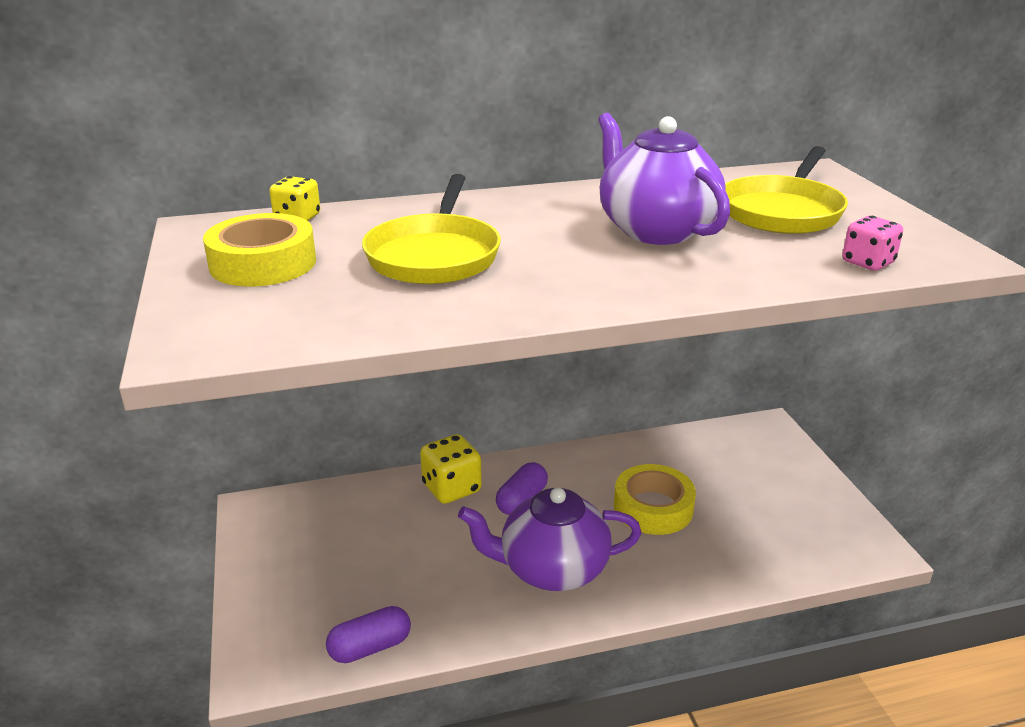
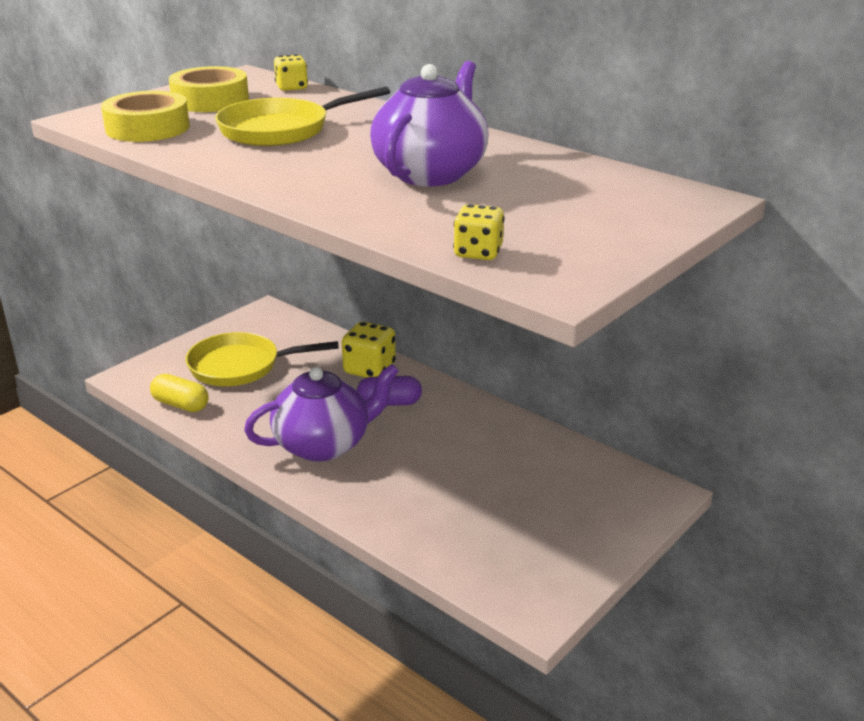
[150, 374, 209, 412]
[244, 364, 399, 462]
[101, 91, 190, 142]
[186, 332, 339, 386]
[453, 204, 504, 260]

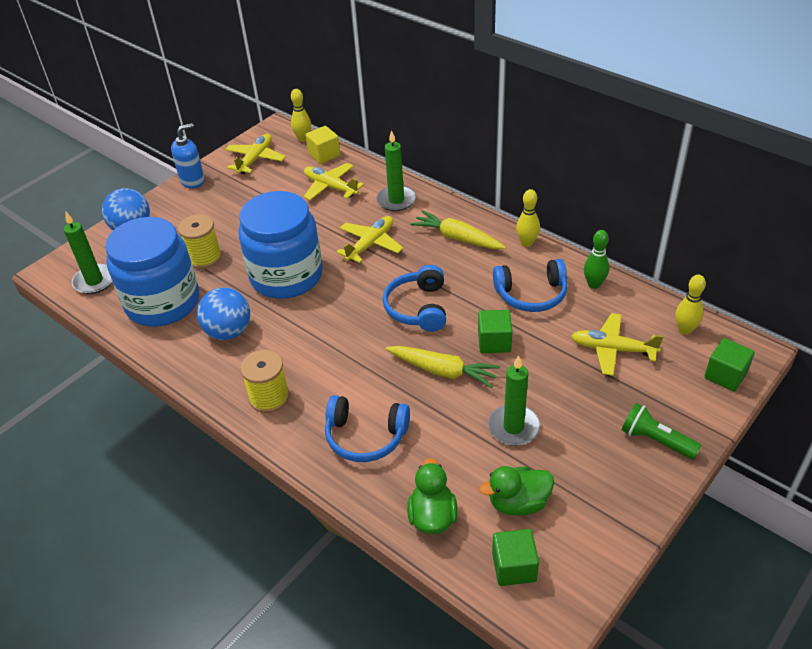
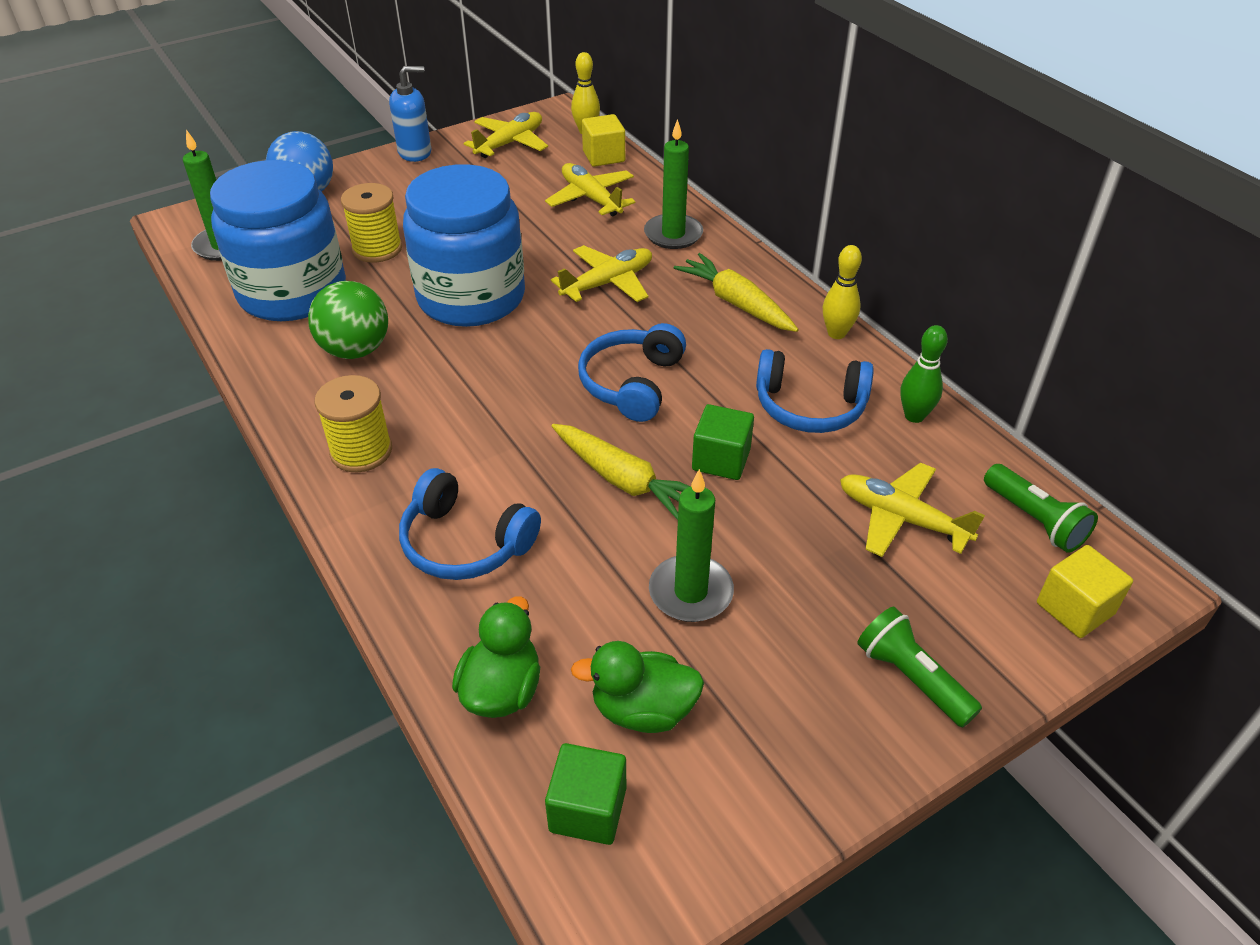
[308, 281, 388, 359]
[984, 464, 1098, 553]
[1037, 545, 1133, 638]

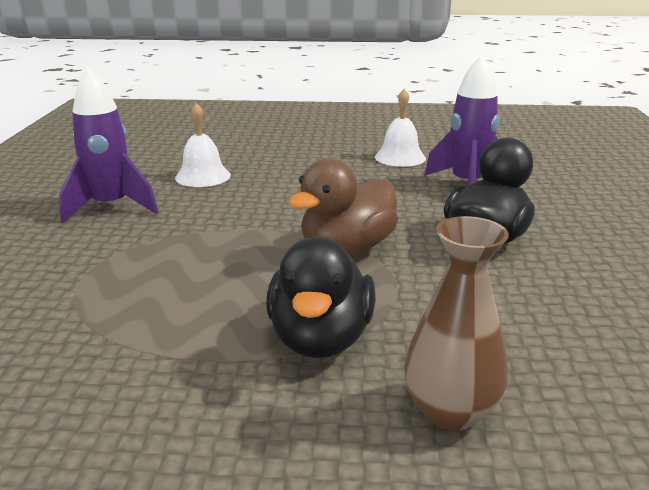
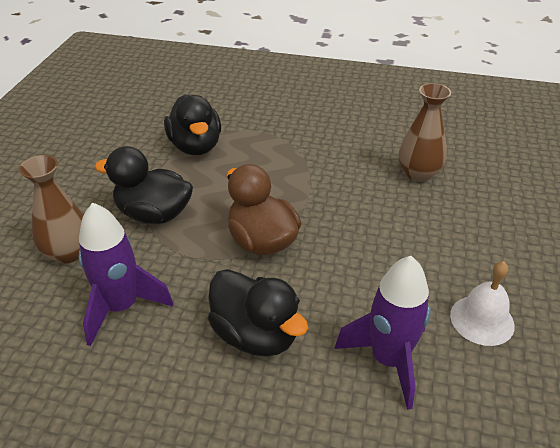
[78, 202, 173, 346]
[399, 83, 451, 182]
[164, 95, 221, 155]

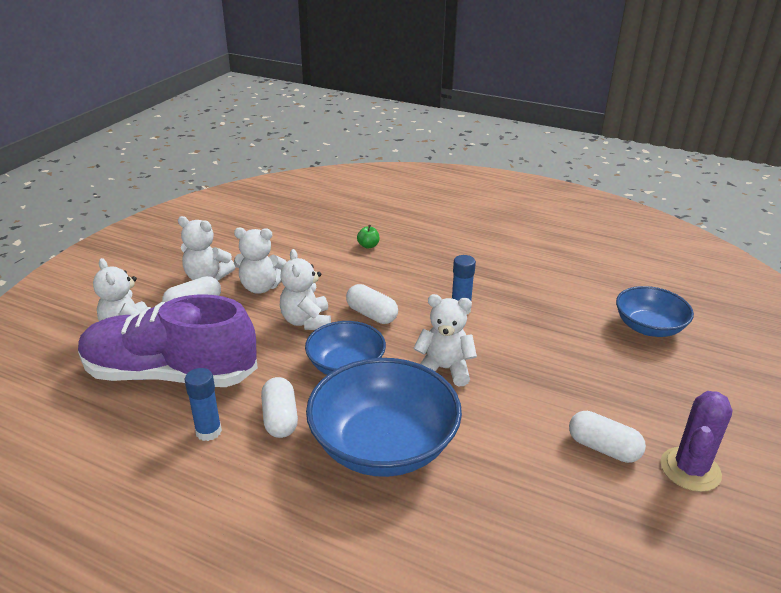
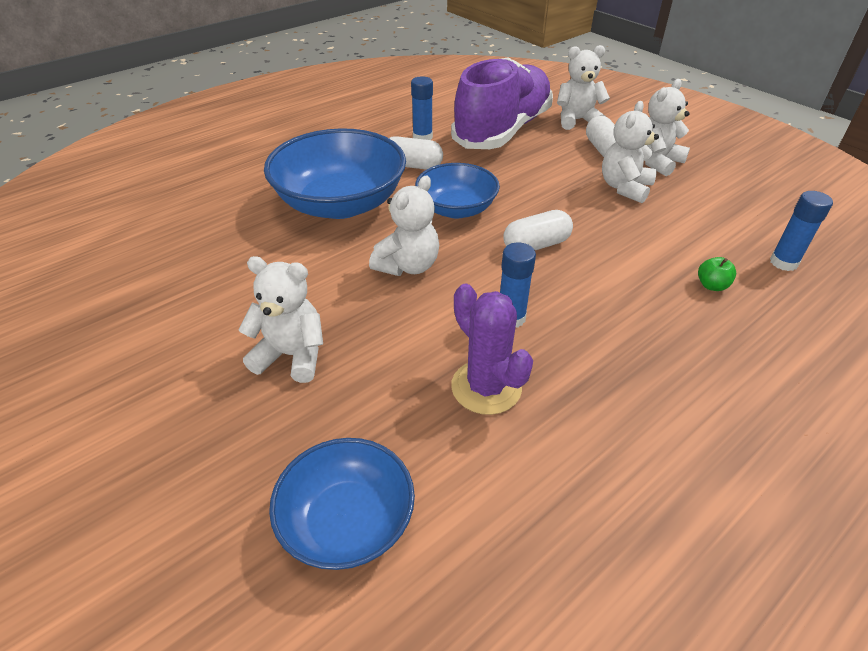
[238, 256, 323, 383]
[569, 411, 646, 463] (first image)
[451, 284, 533, 415]
[770, 191, 833, 271]

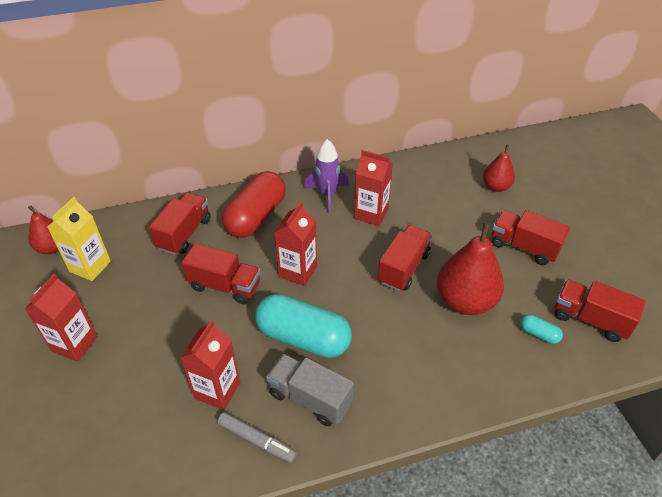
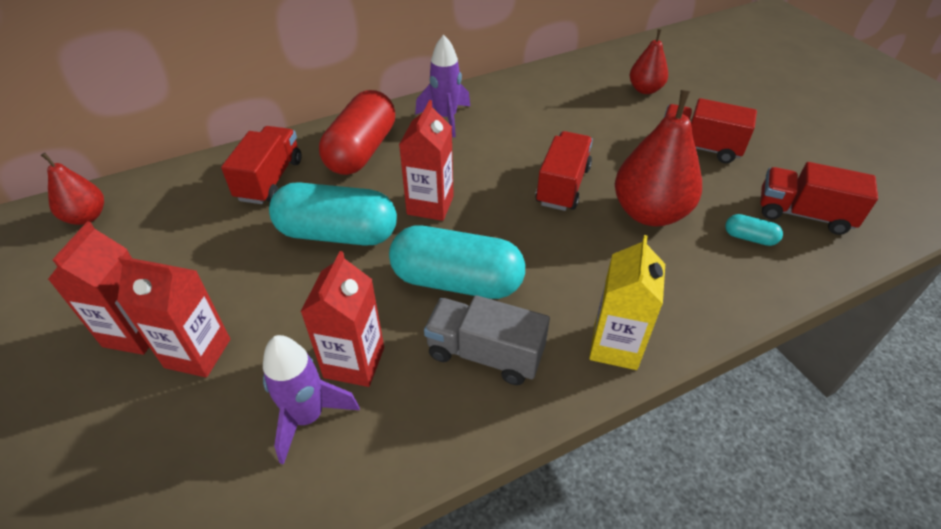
[589, 235, 665, 370]
[269, 182, 397, 246]
[217, 412, 297, 463] (first image)
[117, 256, 230, 377]
[263, 335, 360, 465]

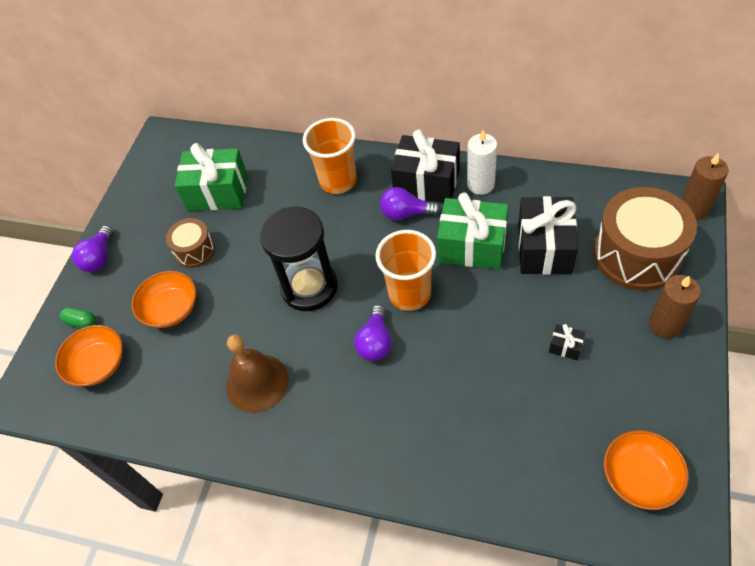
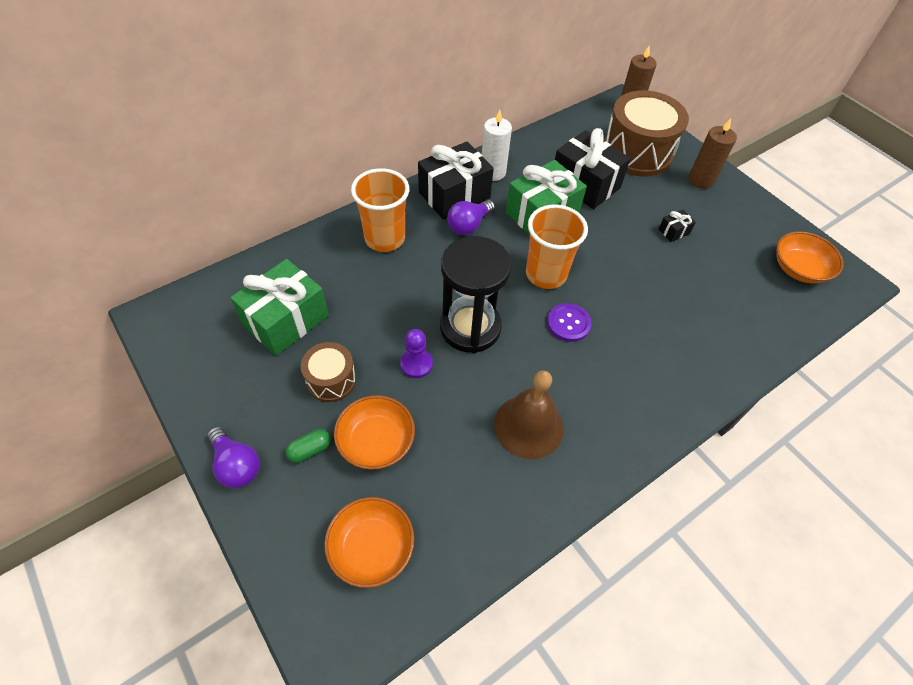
[285, 429, 331, 463]
[547, 303, 592, 342]
[400, 329, 433, 378]

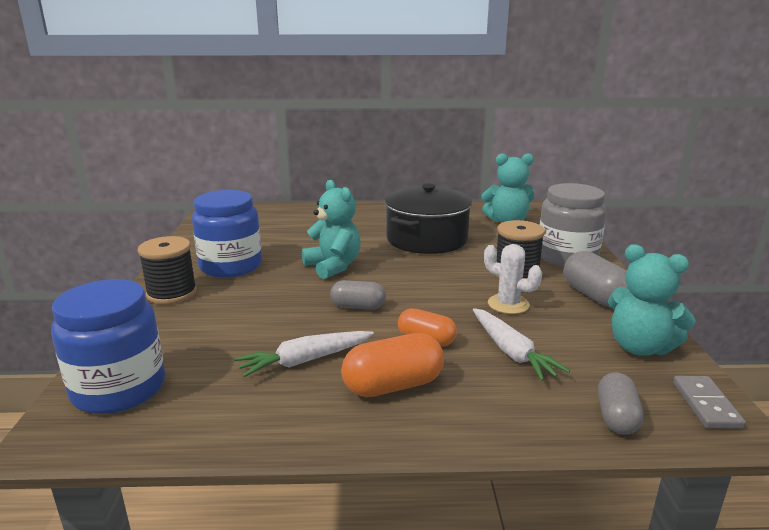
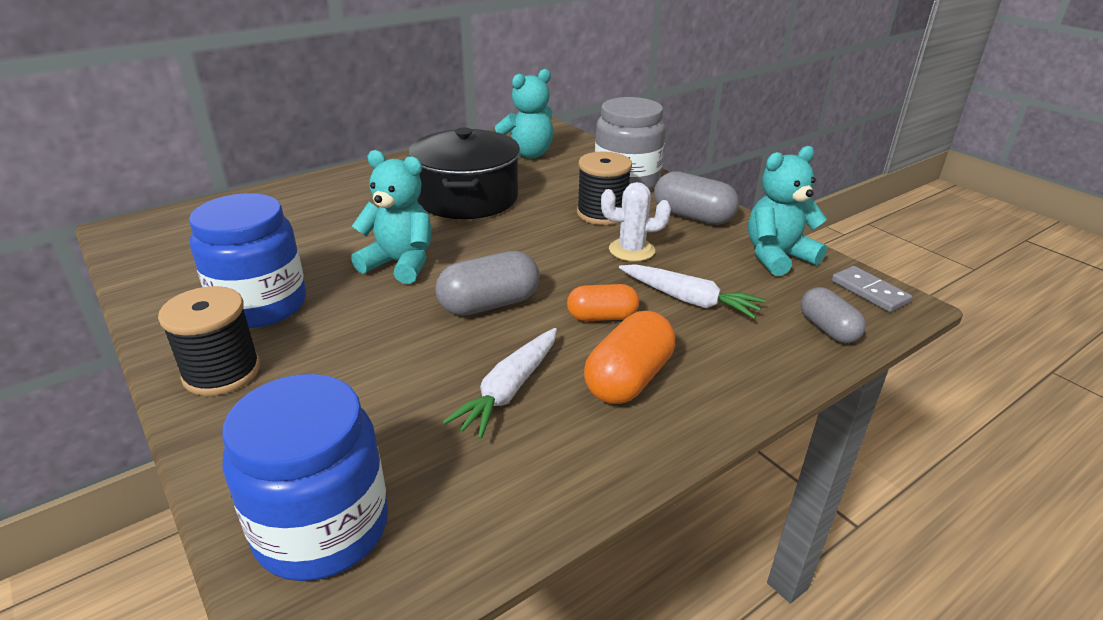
[435, 251, 539, 316]
[748, 146, 827, 276]

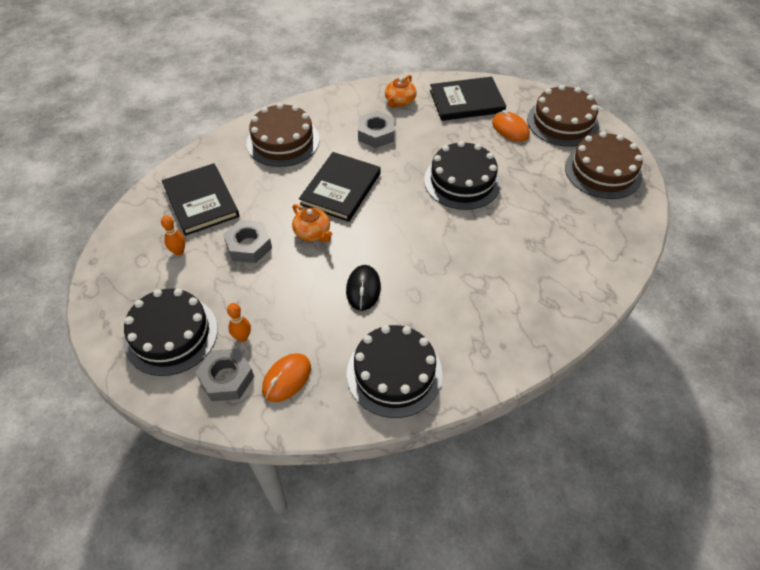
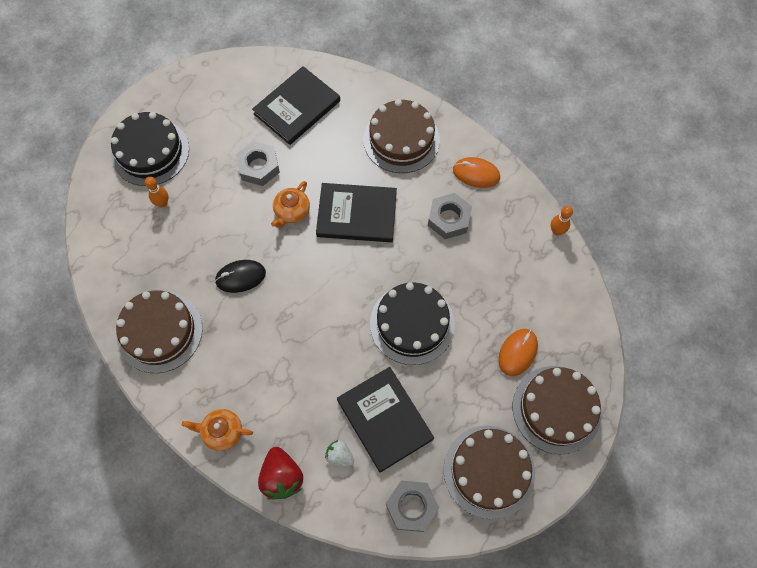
[551, 206, 573, 235]
[386, 481, 439, 532]
[453, 157, 500, 188]
[116, 290, 203, 373]
[182, 409, 253, 451]
[337, 367, 434, 473]
[258, 447, 303, 500]
[325, 440, 354, 466]

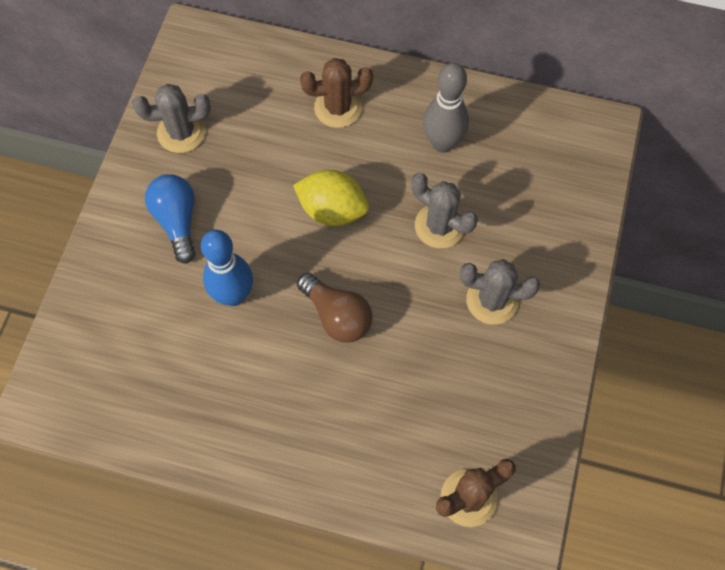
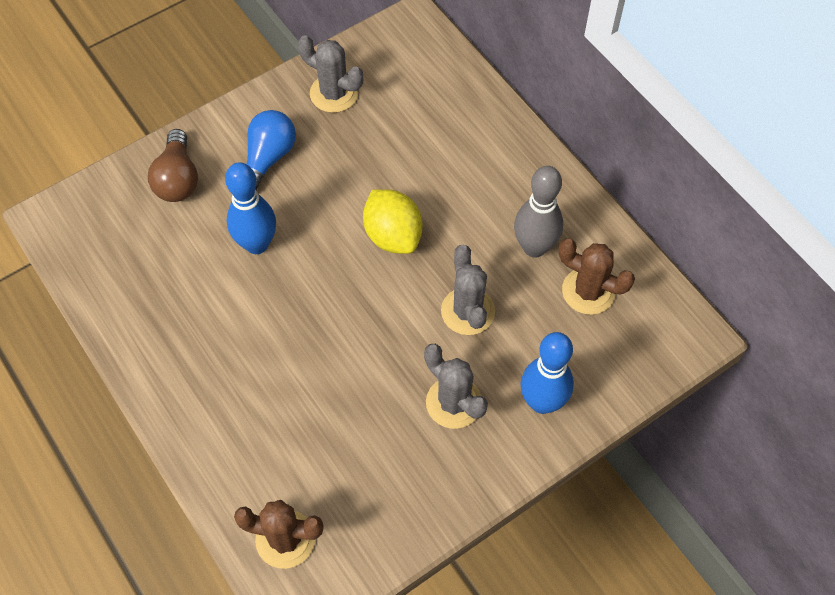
[148, 129, 198, 202]
[559, 239, 635, 315]
[521, 332, 574, 414]

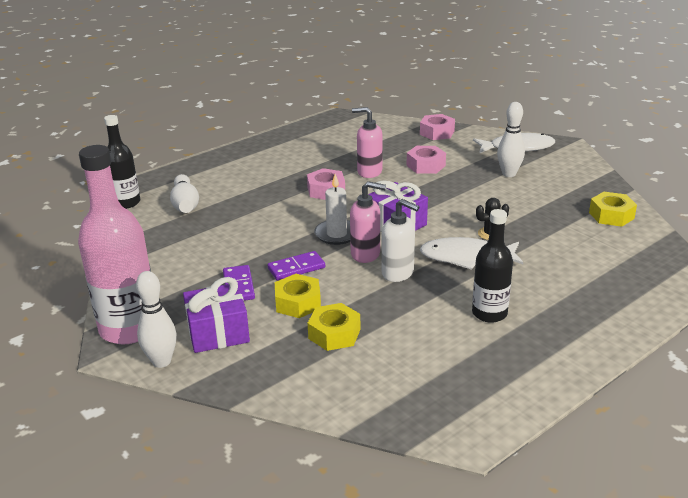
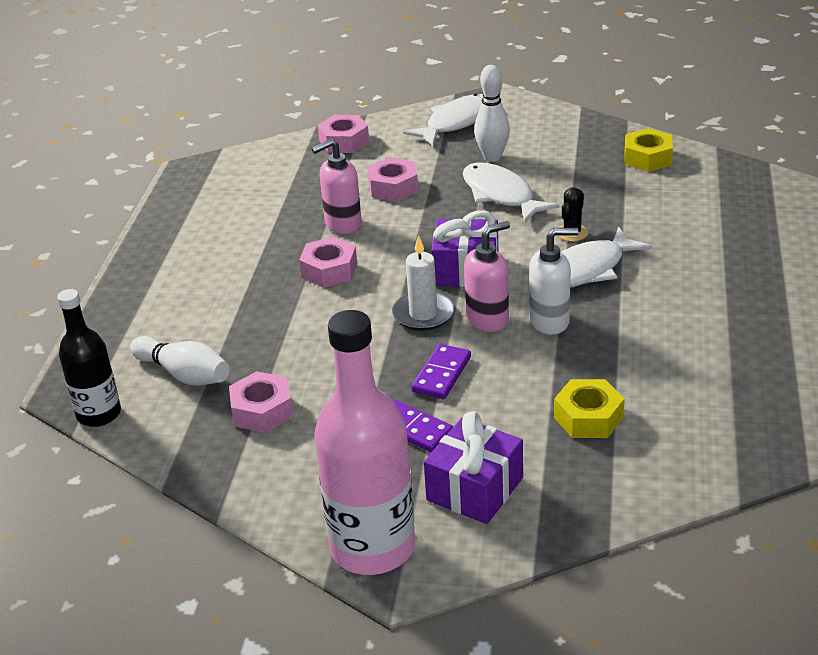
[136, 271, 177, 368] (first image)
[275, 274, 321, 318] (first image)
[472, 209, 513, 323] (first image)
[229, 371, 293, 433]
[463, 163, 559, 223]

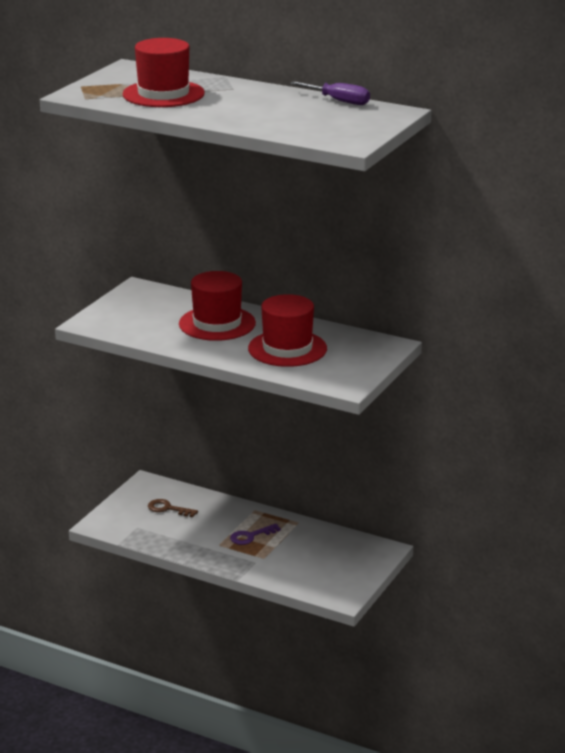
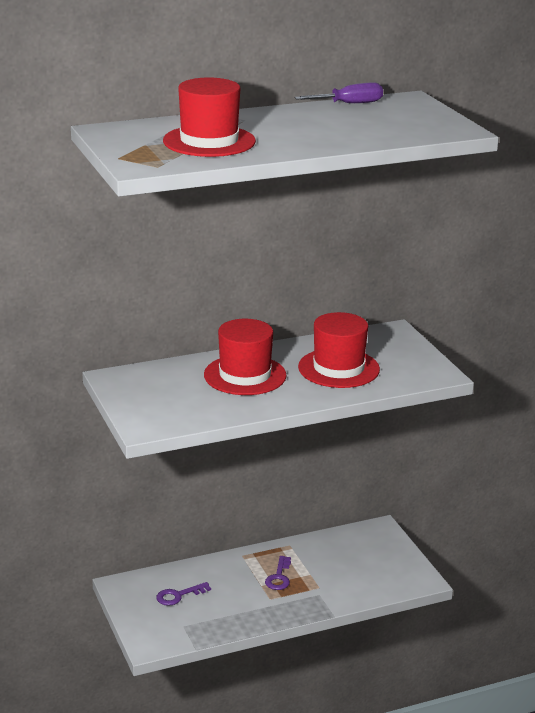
[156, 582, 211, 606]

